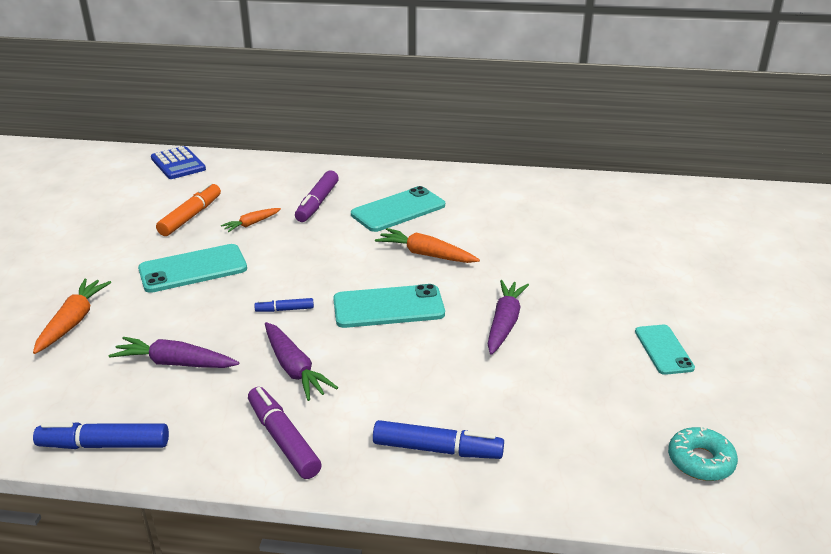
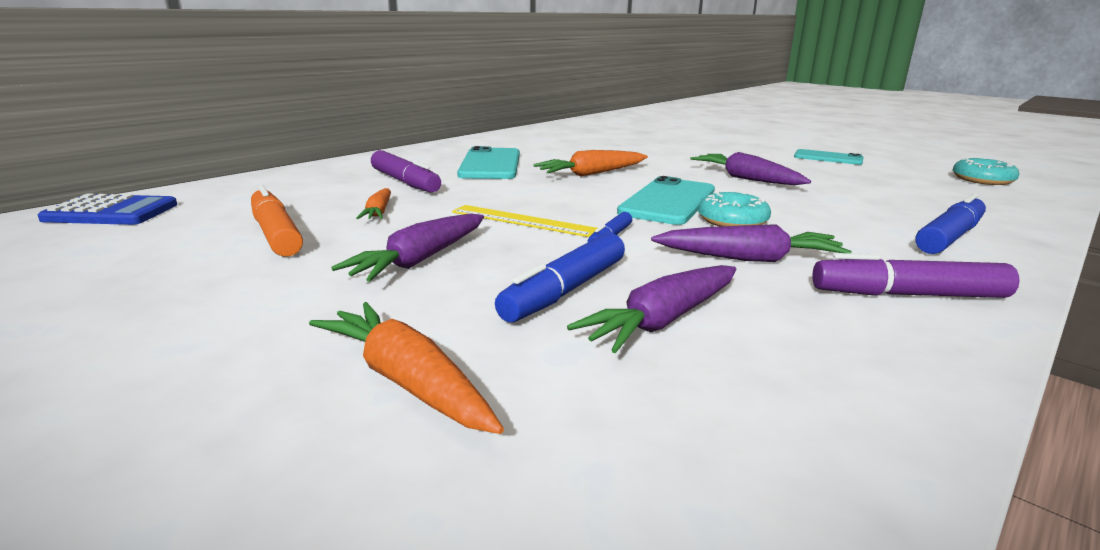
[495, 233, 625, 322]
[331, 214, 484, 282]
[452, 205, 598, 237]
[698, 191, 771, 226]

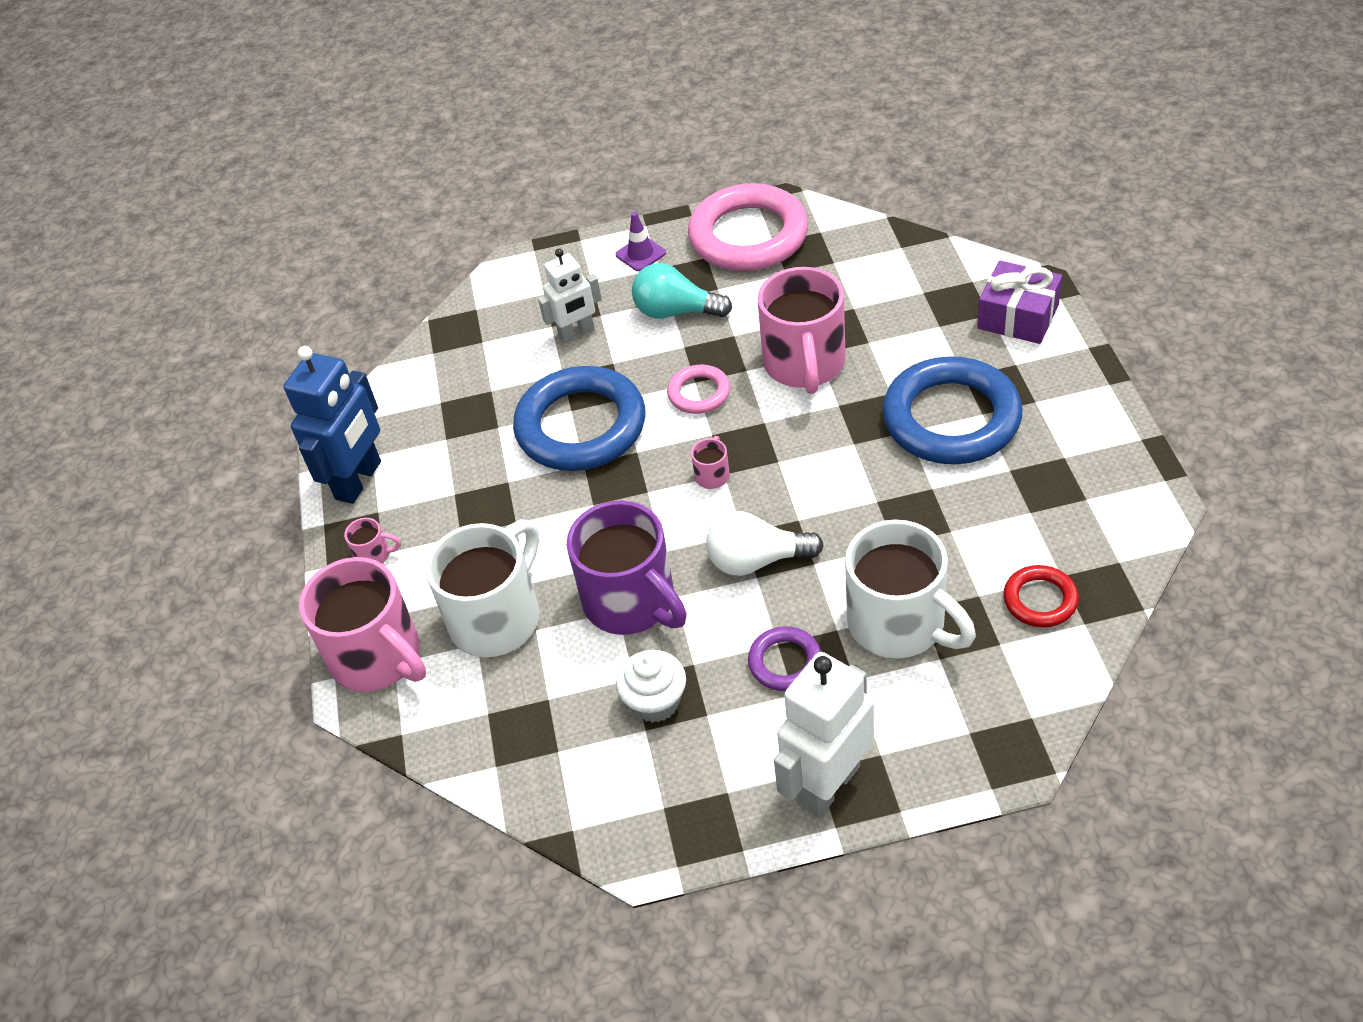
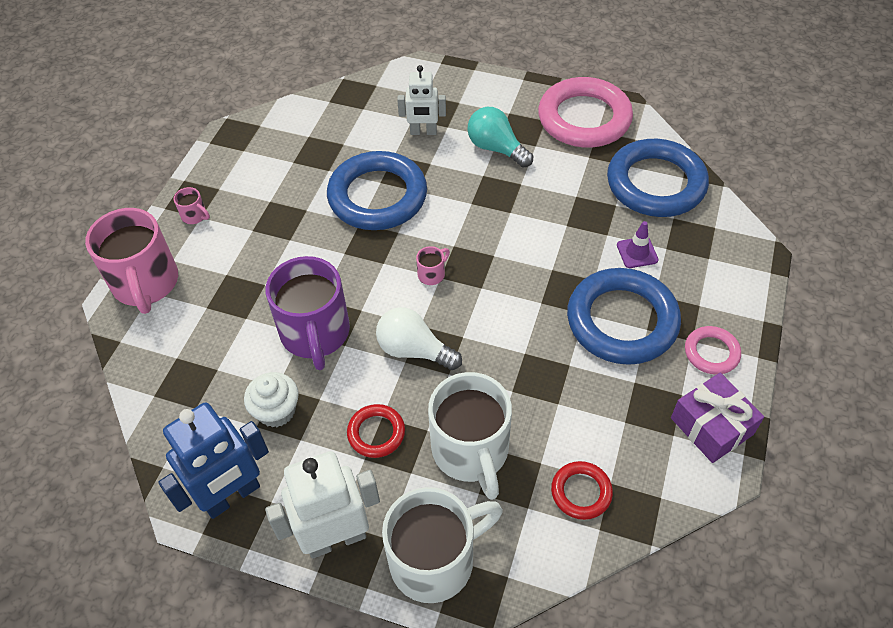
[158, 402, 269, 519]
[382, 487, 503, 603]
[617, 221, 658, 268]
[685, 326, 741, 375]
[347, 404, 405, 458]
[758, 267, 846, 394] (first image)
[671, 373, 764, 463]
[607, 139, 709, 217]

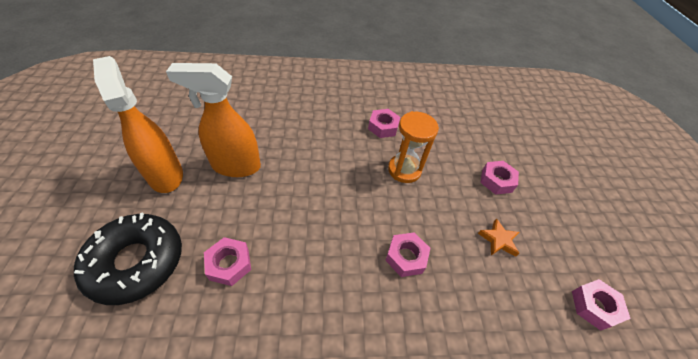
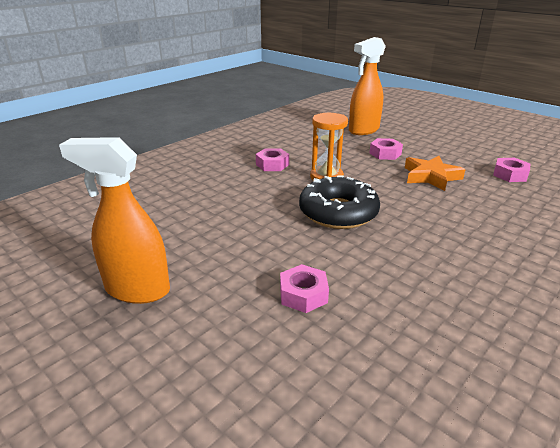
[299, 175, 380, 229]
[349, 37, 386, 135]
[385, 233, 430, 277] (first image)
[405, 156, 466, 191]

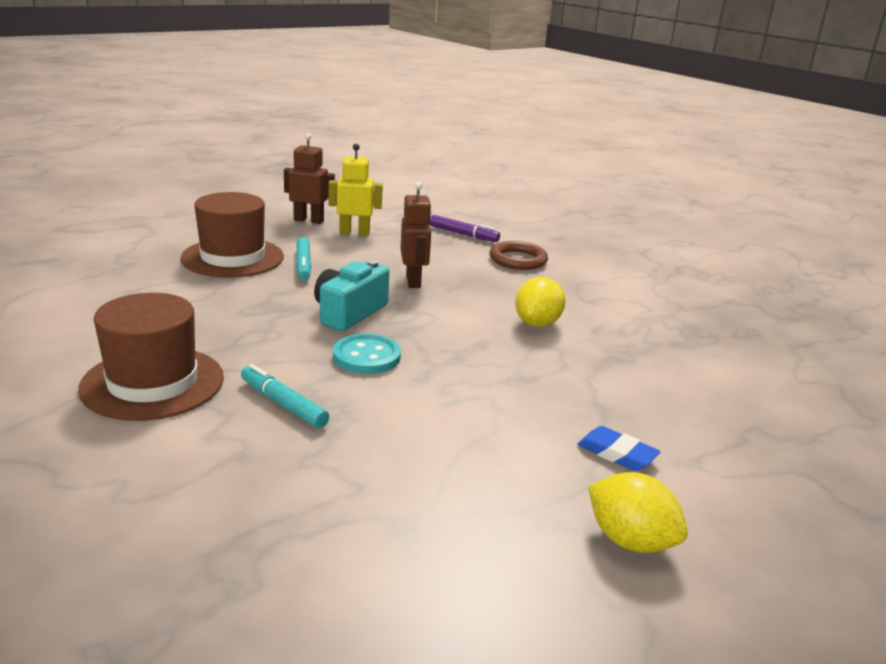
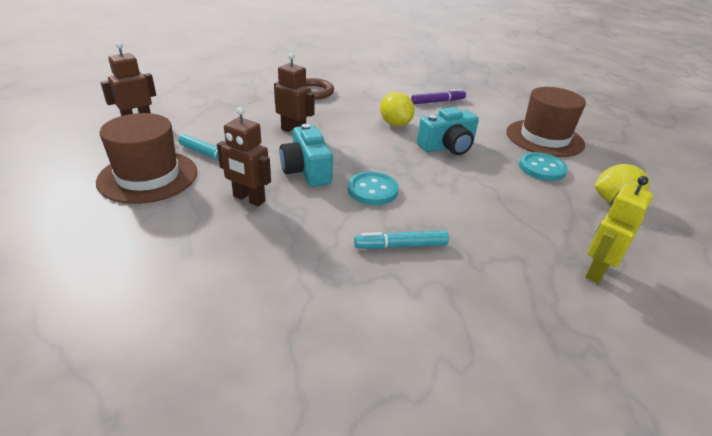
[506, 87, 586, 157]
[585, 176, 653, 284]
[411, 89, 466, 104]
[519, 152, 568, 181]
[217, 107, 271, 206]
[417, 107, 479, 155]

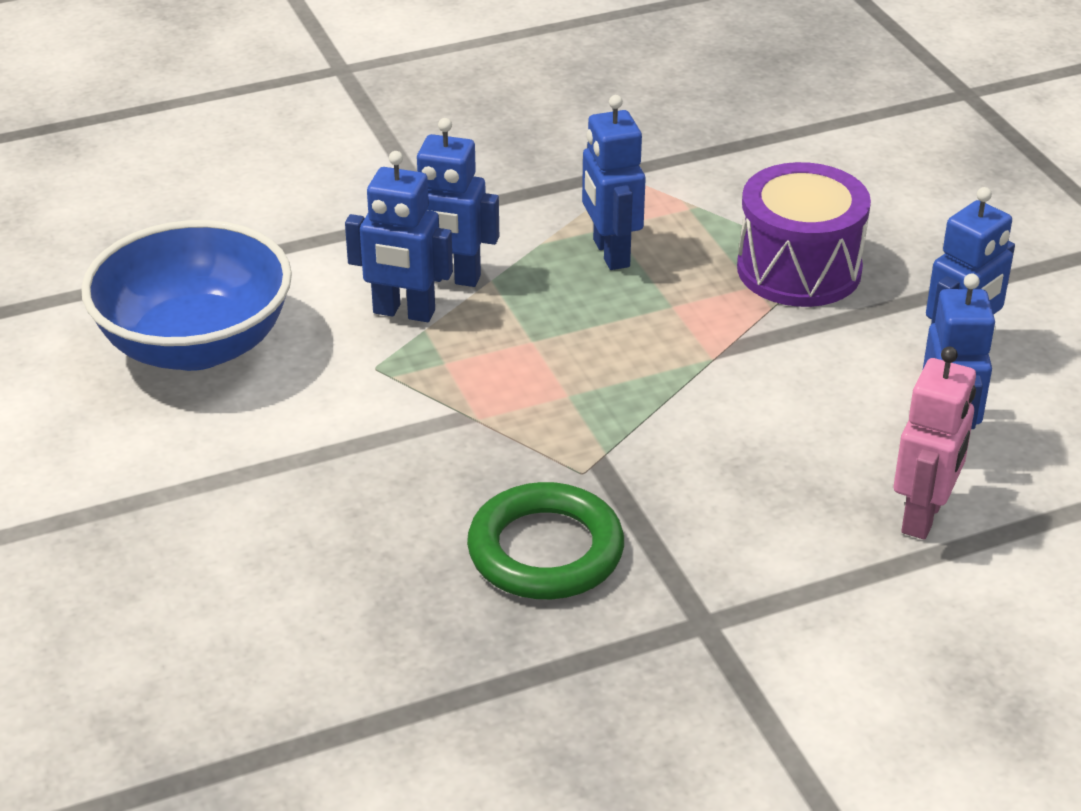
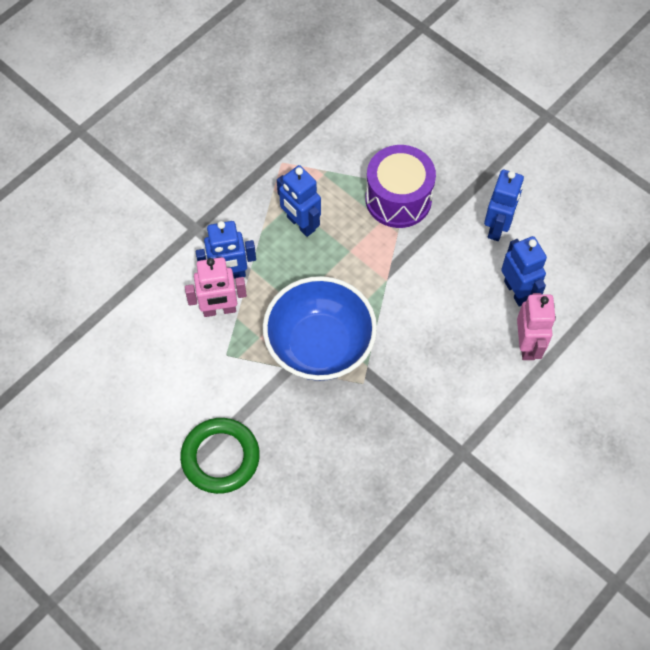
[263, 276, 377, 381]
[185, 257, 247, 317]
[180, 418, 260, 494]

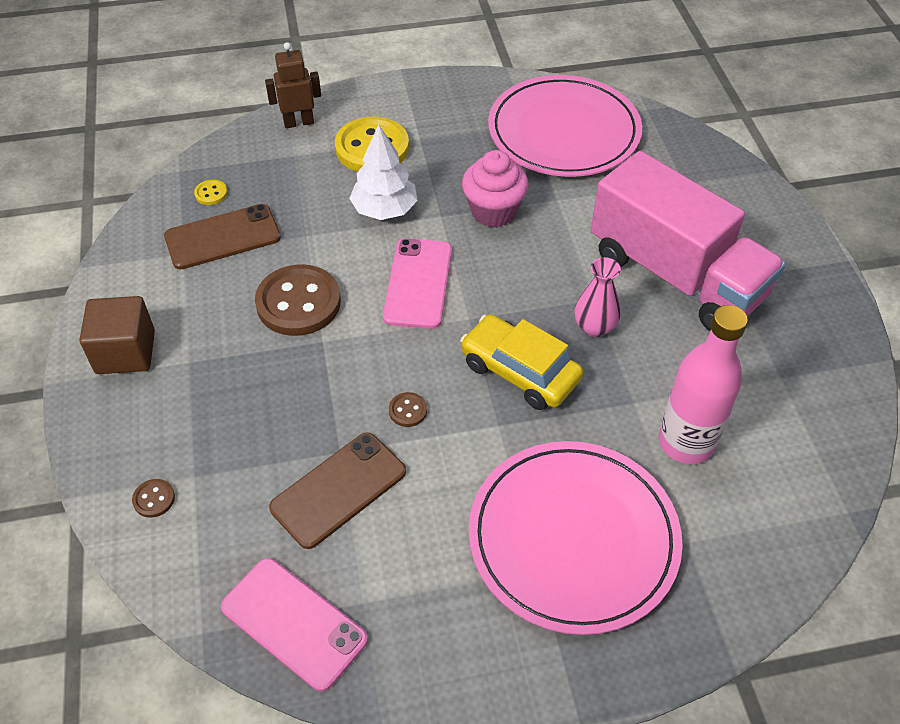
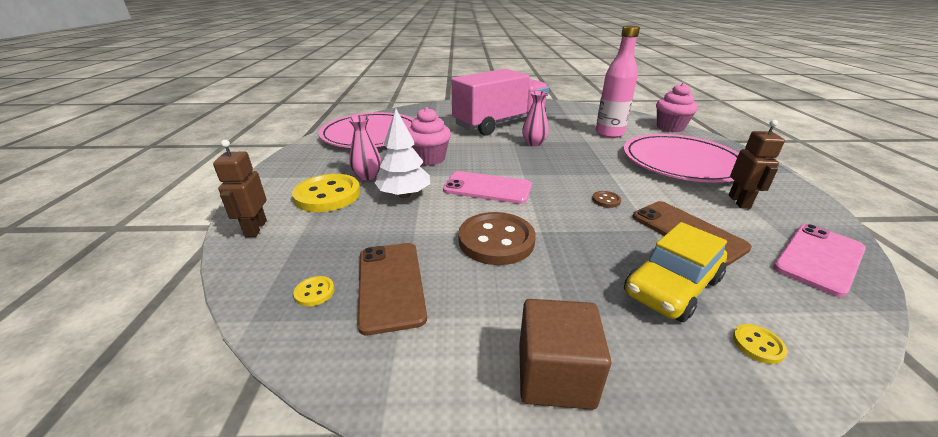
[733, 324, 787, 364]
[624, 222, 727, 322]
[348, 116, 381, 180]
[656, 83, 698, 132]
[729, 120, 785, 209]

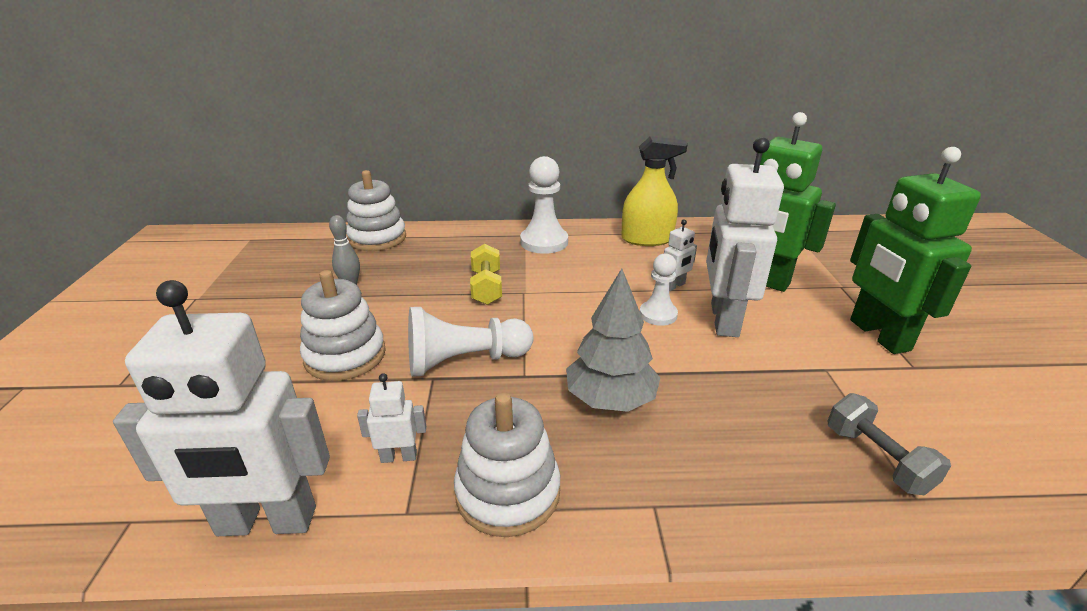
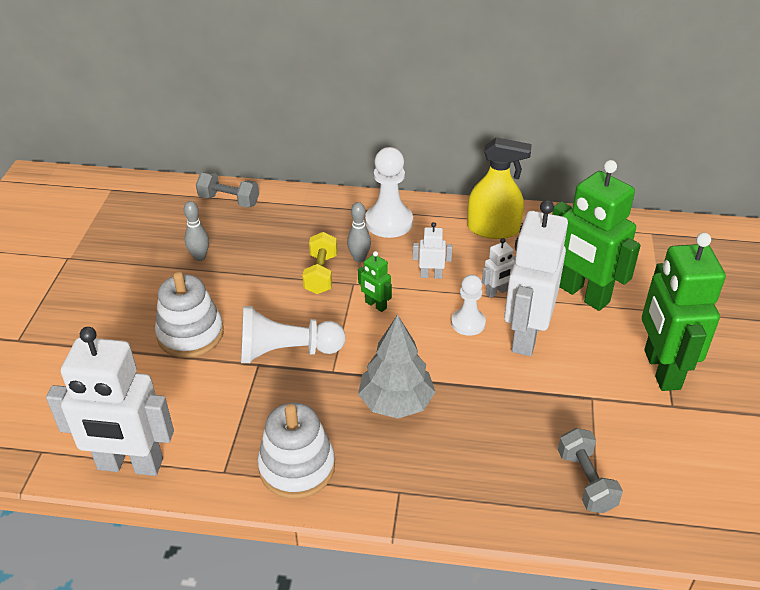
[196, 172, 259, 208]
[413, 222, 453, 279]
[347, 202, 371, 262]
[358, 251, 392, 312]

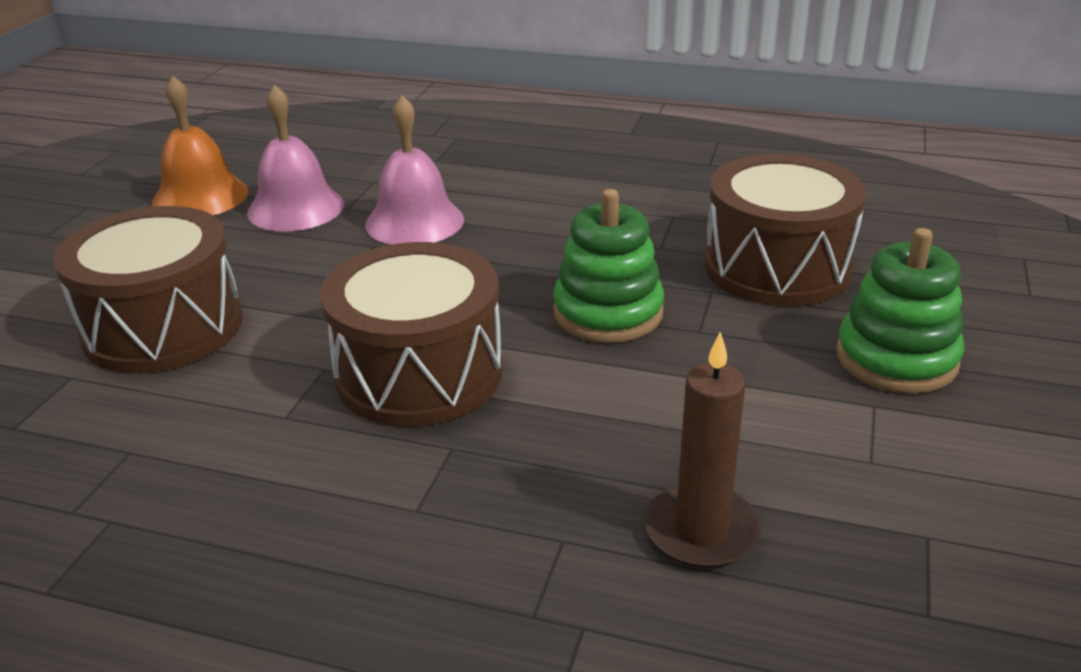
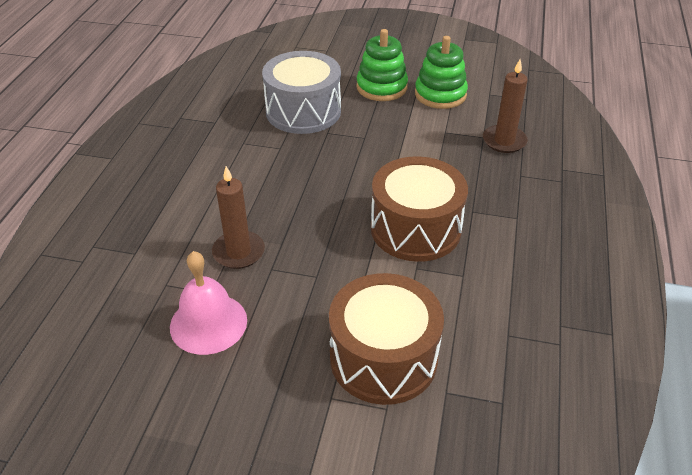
[152, 76, 248, 215] (first image)
[212, 166, 265, 269]
[415, 36, 468, 109]
[262, 51, 341, 134]

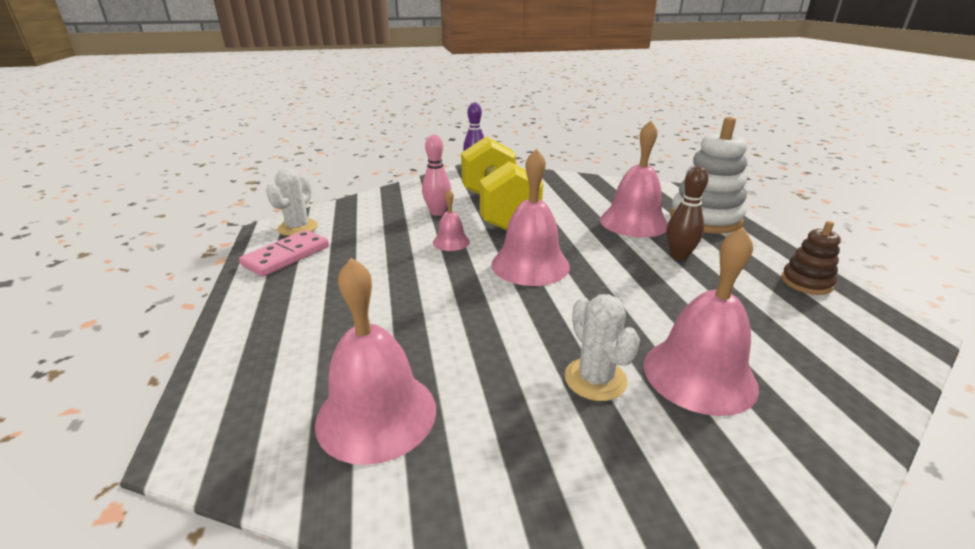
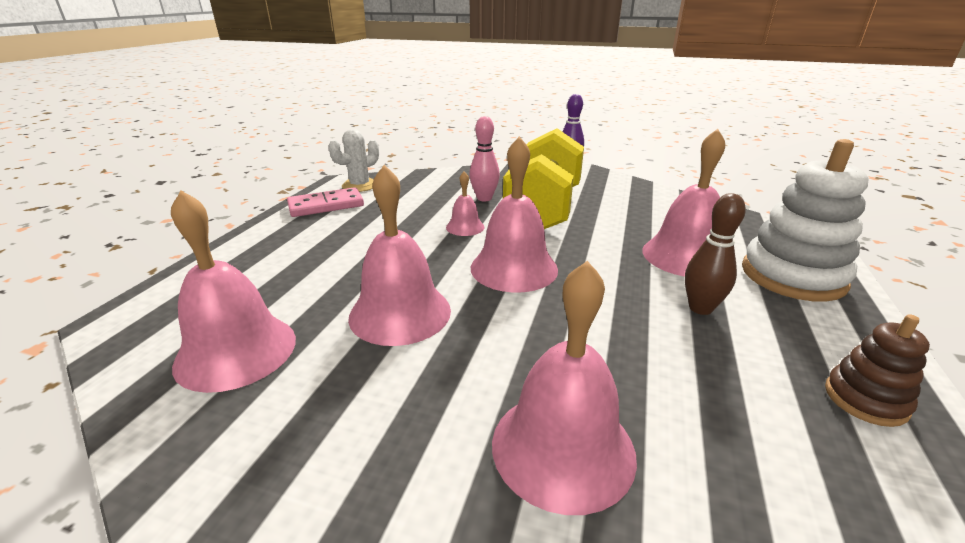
[564, 294, 640, 401] (first image)
[348, 165, 451, 346]

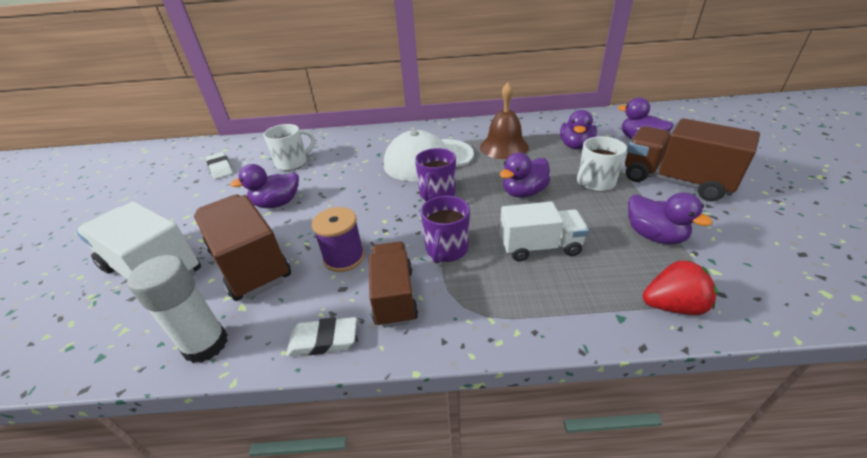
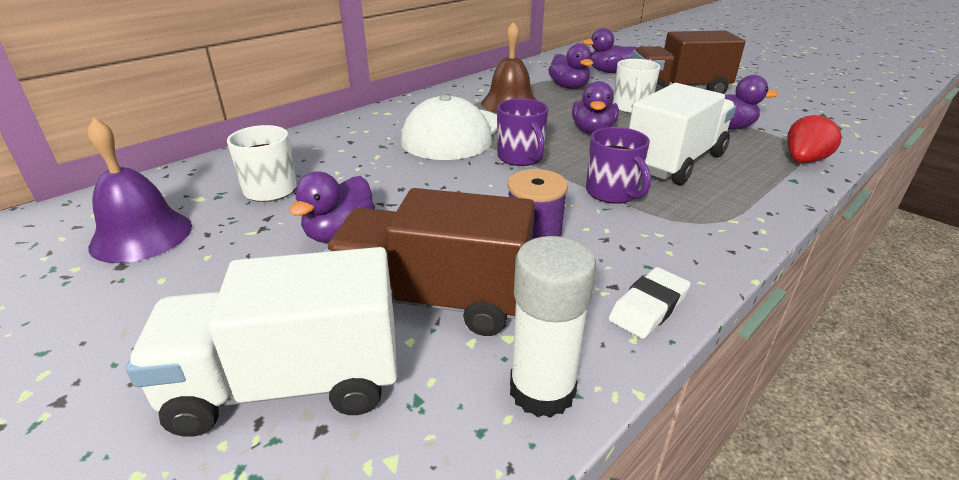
[87, 118, 192, 263]
[369, 242, 418, 328] (first image)
[629, 83, 736, 185]

